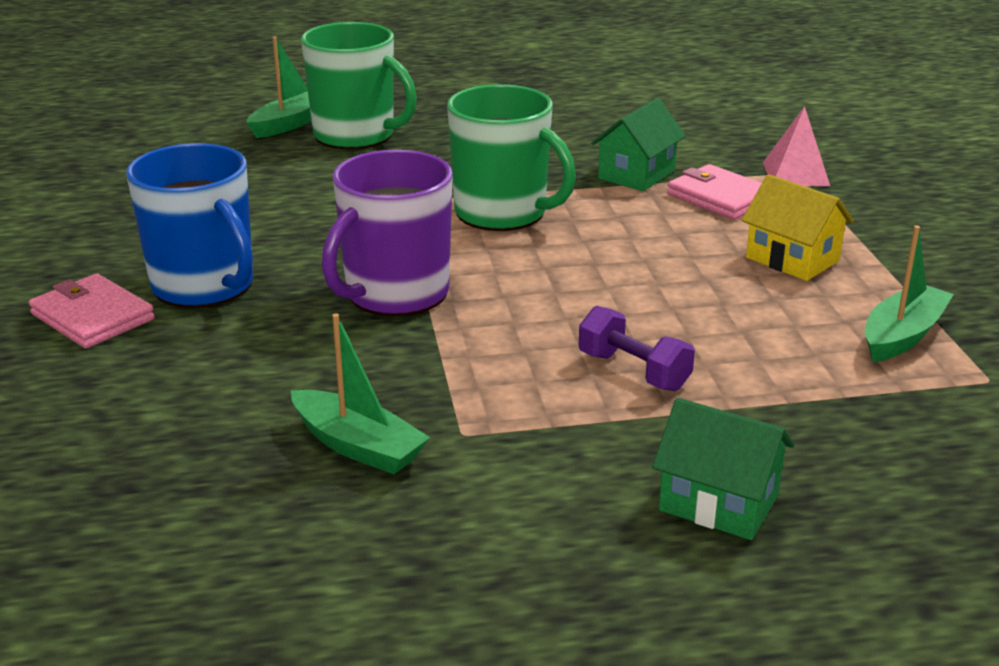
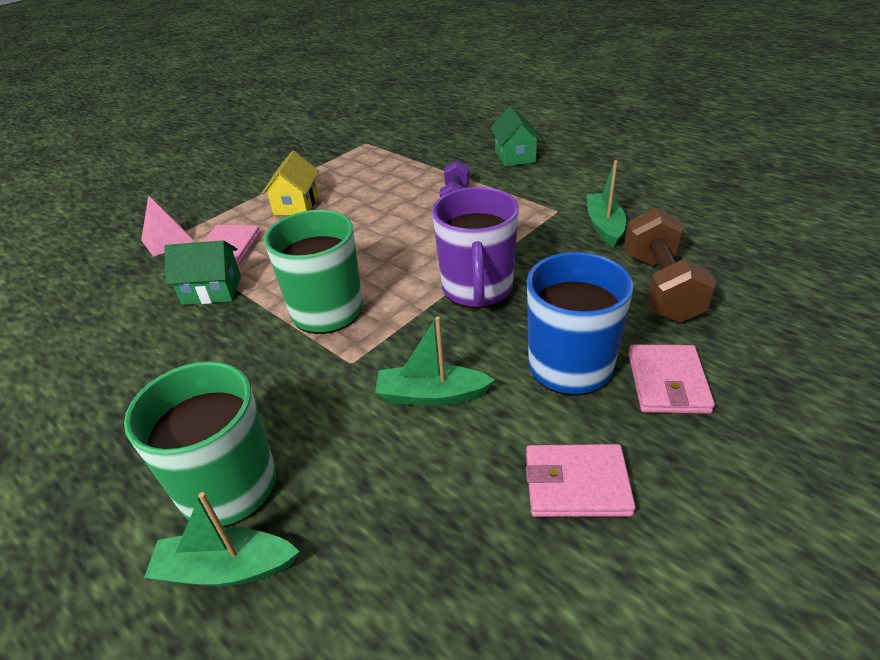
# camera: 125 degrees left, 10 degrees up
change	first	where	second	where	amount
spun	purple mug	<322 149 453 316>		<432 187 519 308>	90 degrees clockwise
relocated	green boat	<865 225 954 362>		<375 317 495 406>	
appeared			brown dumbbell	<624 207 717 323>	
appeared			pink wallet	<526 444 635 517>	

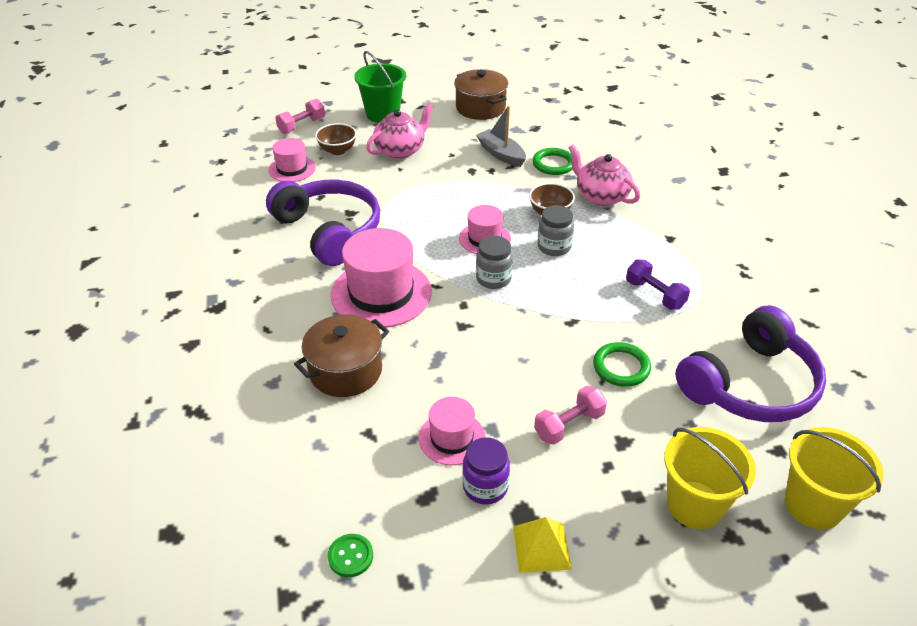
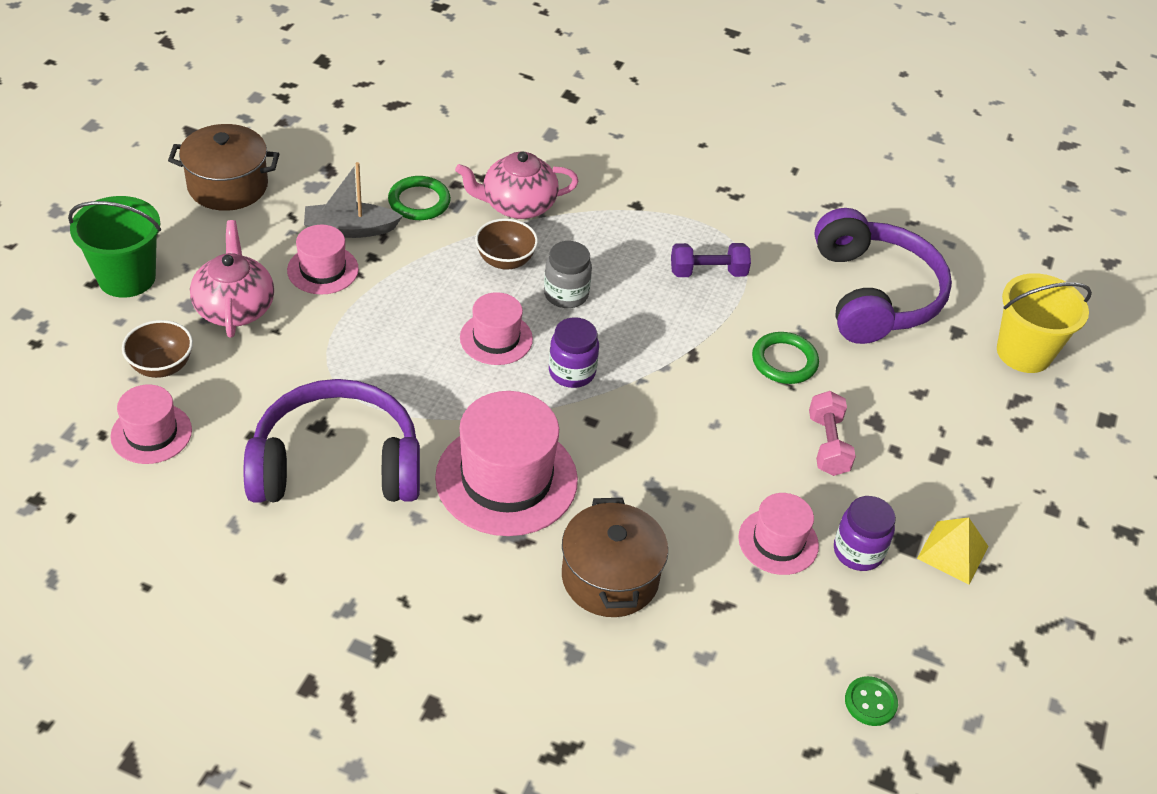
# camera: 60 degrees left, 5 degrees up
change	first	where	second	where	amount
missing	pink dumbbell	<275 99 325 134>			
colour	grey jar	<476 236 513 289>	purple jar	<549 317 599 388>	
missing	yellow bucket	<664 427 756 529>			
appeared			pink hat	<287 225 359 295>	

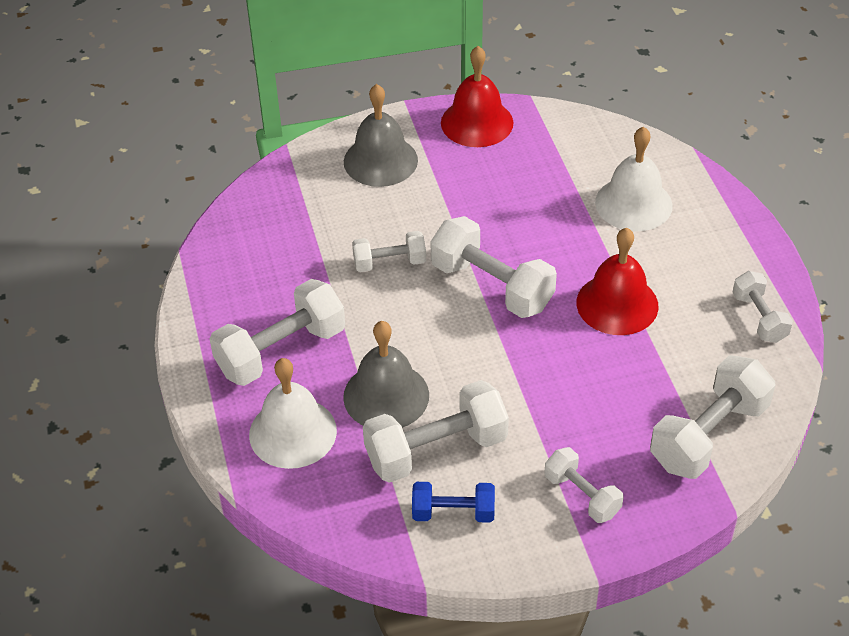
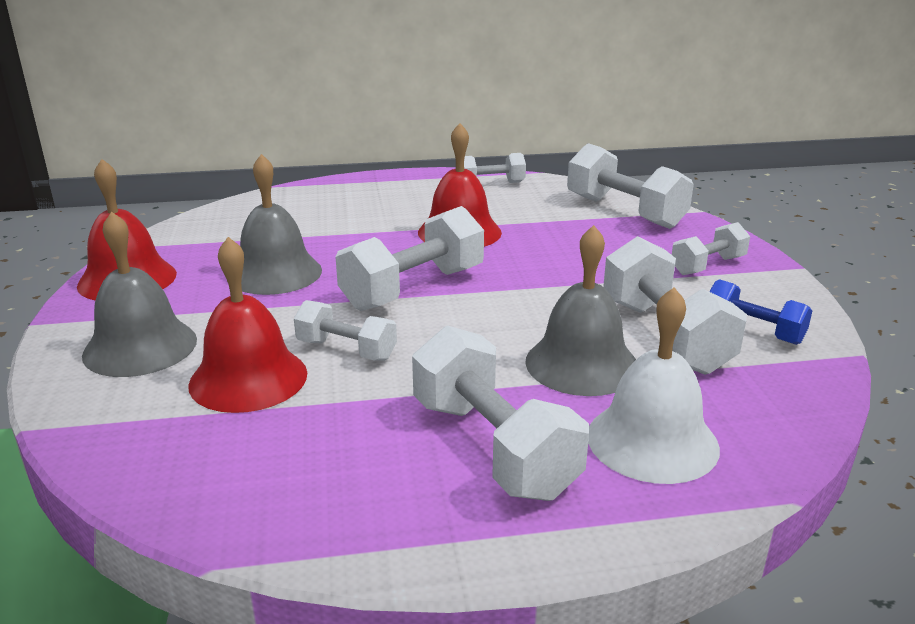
# camera: 85 degrees left, 20 degrees down
change	first	where	second	where	amount
missing	white bell	<595 126 673 231>			
spun	white dumbbell	<352 231 426 272>		<294 300 397 361>	60 degrees counterclockwise
spun	blue dumbbell	<412 482 495 523>		<709 279 812 345>	60 degrees counterclockwise
appeared			grey bell	<240 154 322 295>	
appeared			red bell	<188 237 307 413>	

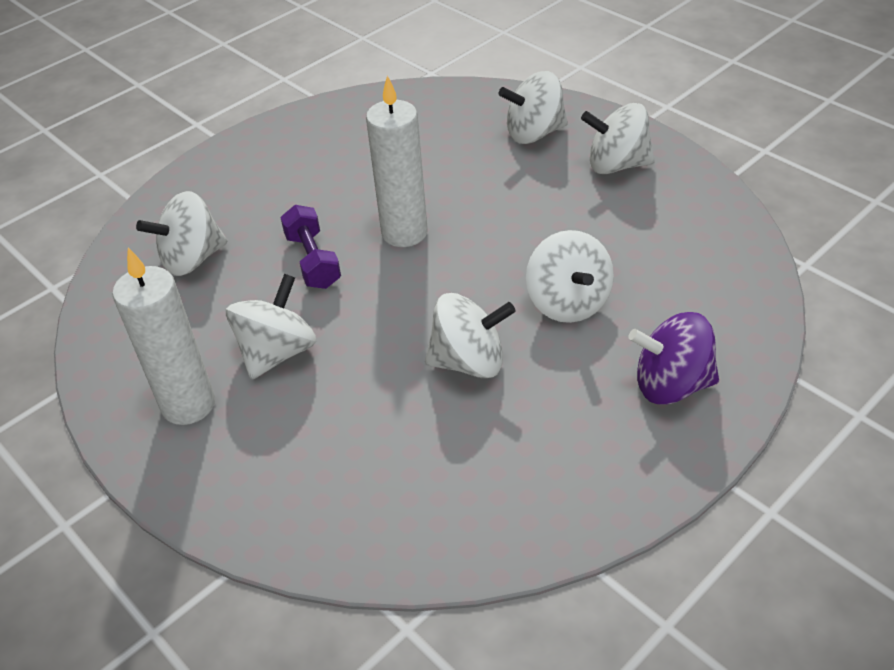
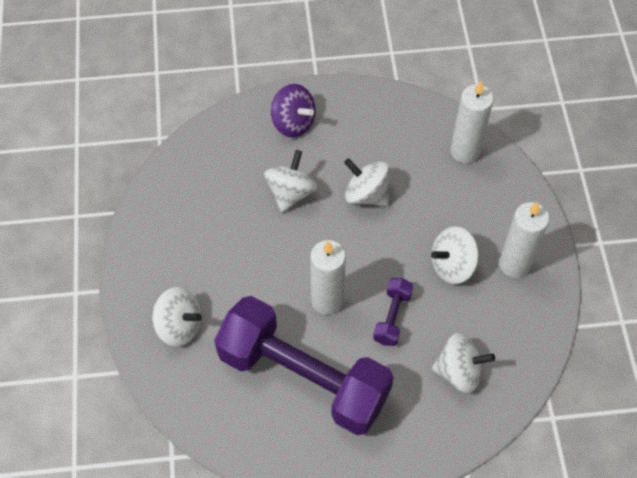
# camera: 145 degrees left, 15 degrees up
change	first	where	second	where	amount
missing	white spinning top	<581 103 655 174>			
appeared			white candle	<450 81 494 163>	
appeared			purple dumbbell	<214 296 394 435>	

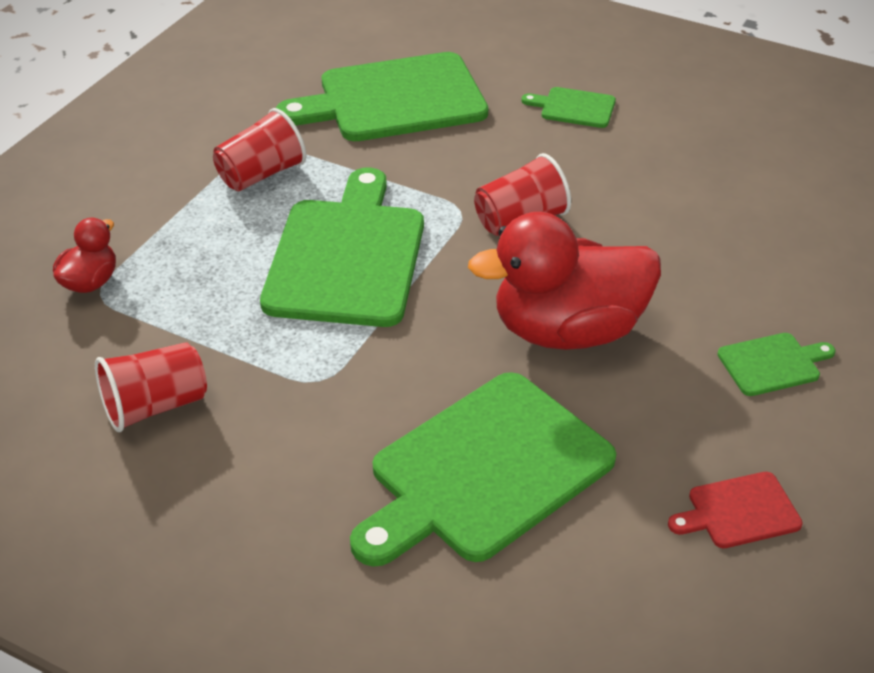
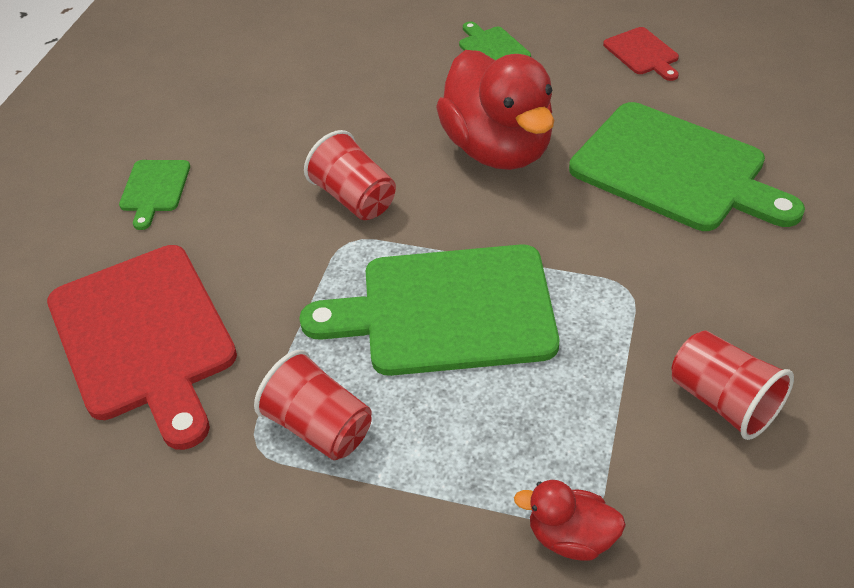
# camera: 100 degrees left, 5 degrees up
change	first	where	second	where	amount
colour	green cutting board	<276 52 488 141>	red cutting board	<47 245 237 450>	

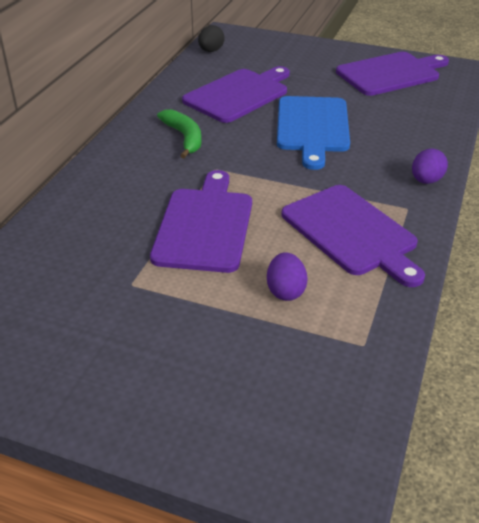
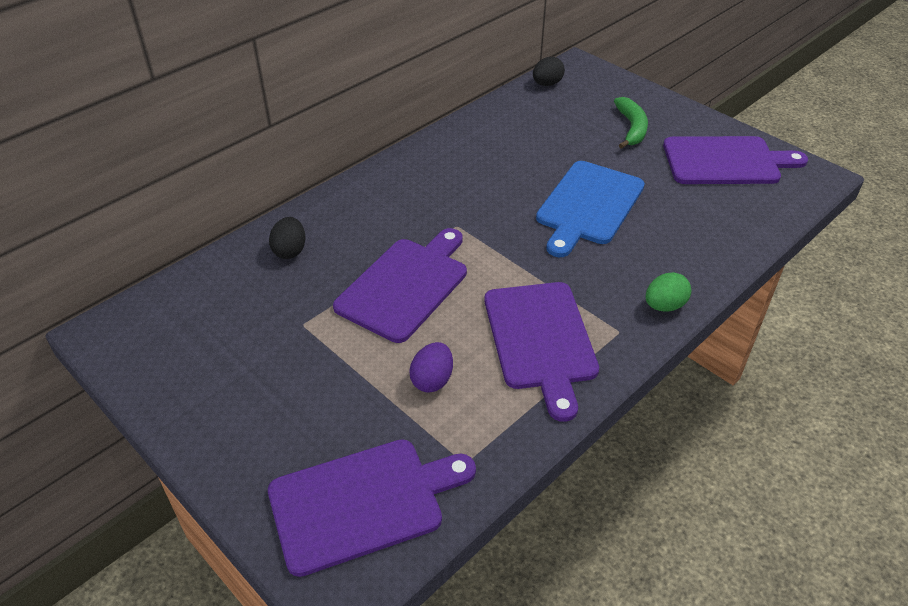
# camera: 25 degrees right, 5 degrees up
change	first	where	second	where	amount
relocated	purple cutting board	<182 66 290 123>		<268 439 476 577>	
relocated	green banana	<157 109 202 158>		<614 97 648 149>	
colour	purple egg	<412 148 448 184>	green egg	<645 272 691 311>	
appeared			black egg	<269 217 305 259>	

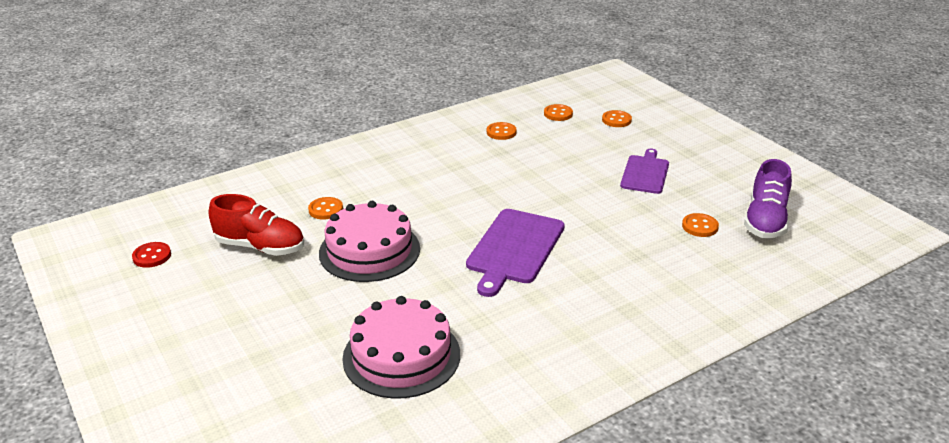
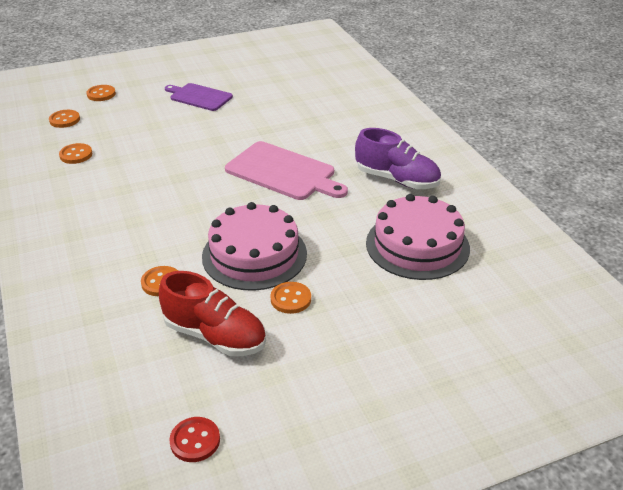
# camera: 80 degrees left, 5 degrees up
change	first	where	second	where	amount
relocated	purple shoe	<744 159 792 238>		<355 128 441 189>	
spun	red shoe	<209 194 304 256>		<159 271 266 356>	90 degrees clockwise
colour	purple cutting board	<466 209 565 297>	pink cutting board	<225 141 348 200>	
relocated	orange button	<682 213 719 237>		<271 282 311 314>	

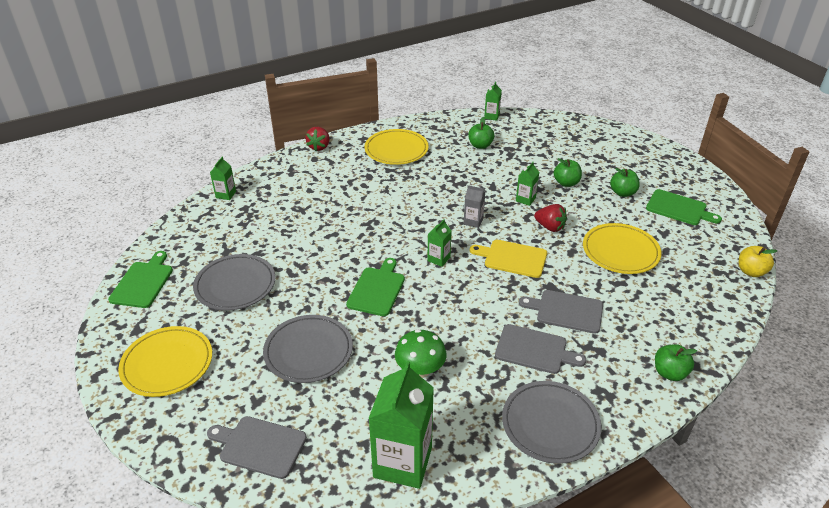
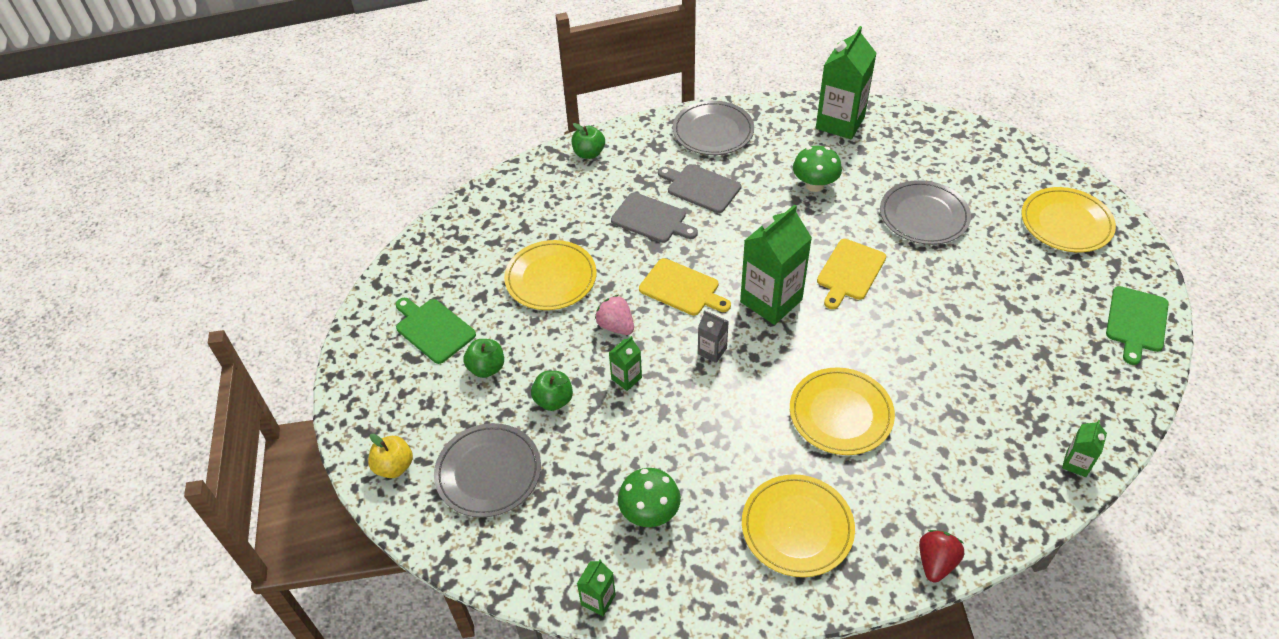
# camera: 165 degrees left, 10 degrees up
change	first	where	second	where	amount
exchanged	green apple	<468 117 494 149>	green mushroom	<618 468 681 527>	
colour	red strawberry	<534 204 567 232>	pink strawberry	<595 295 634 335>	
size	green carton	<427 219 452 267>		<740 204 812 325>	x2.14
relocated	yellow apple	<739 246 777 277>		<368 434 413 478>	
relocated	grey plate	<193 254 275 310>		<434 423 541 518>	
colour	green cutting board	<346 258 405 316>	yellow cutting board	<817 239 886 309>	
missing	grey cutting board	<207 416 307 479>			
appeared			yellow plate	<790 367 895 455>	

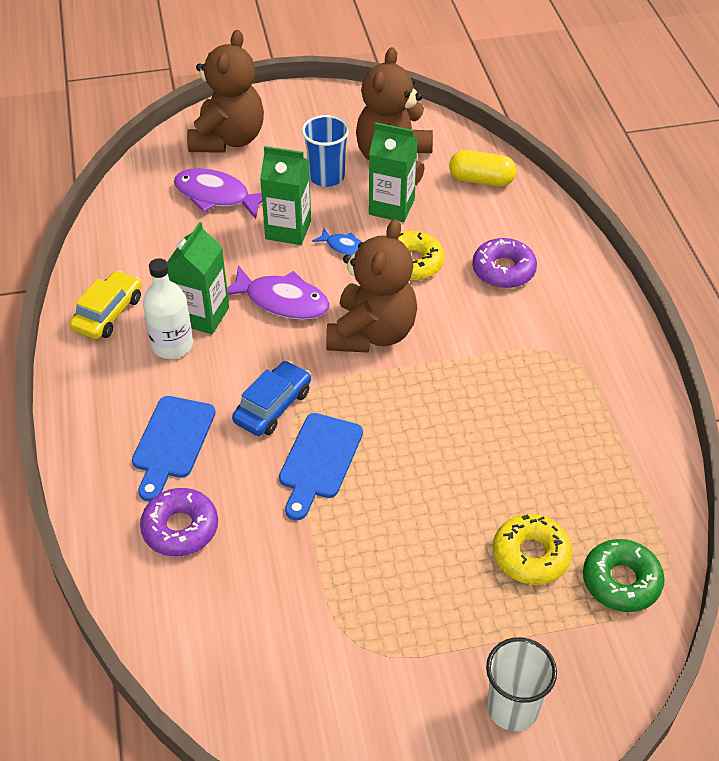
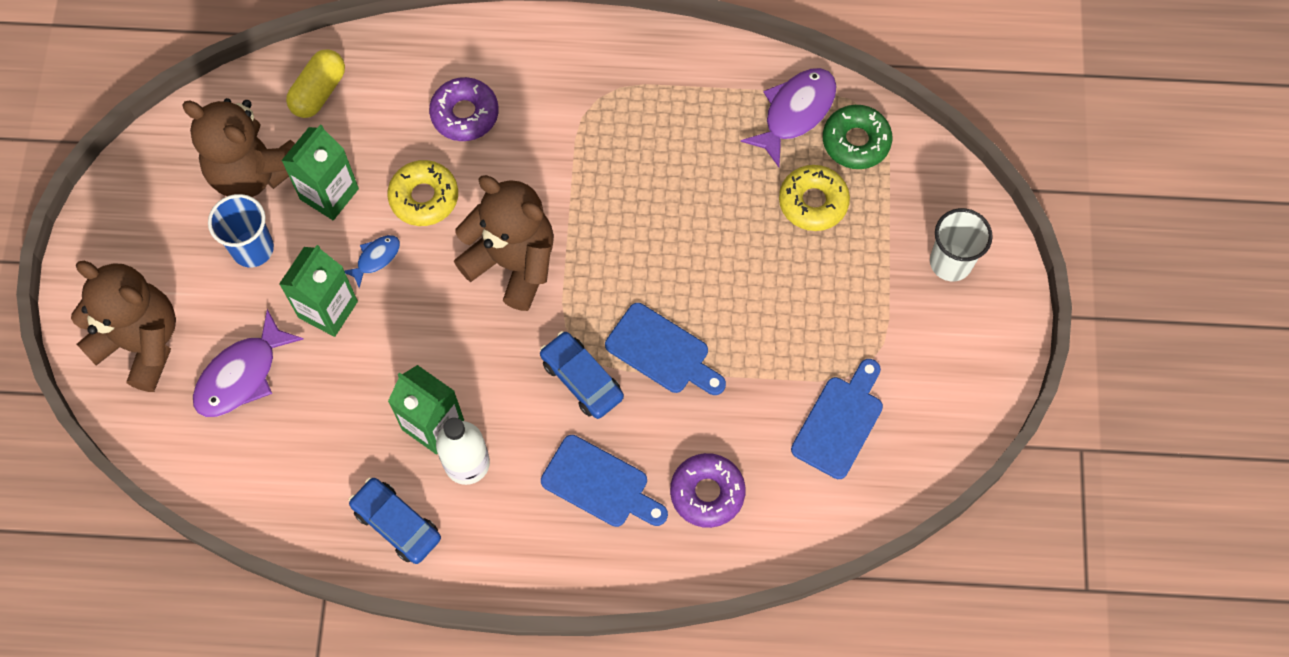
# camera: 75 degrees left, 20 degrees up
change	first	where	second	where	amount
relocated	purple fish	<227 265 330 320>		<741 68 836 167>	
colour	yellow car	<70 271 142 339>	blue car	<349 477 441 564>	
appeared			blue cutting board	<791 359 883 479>	

